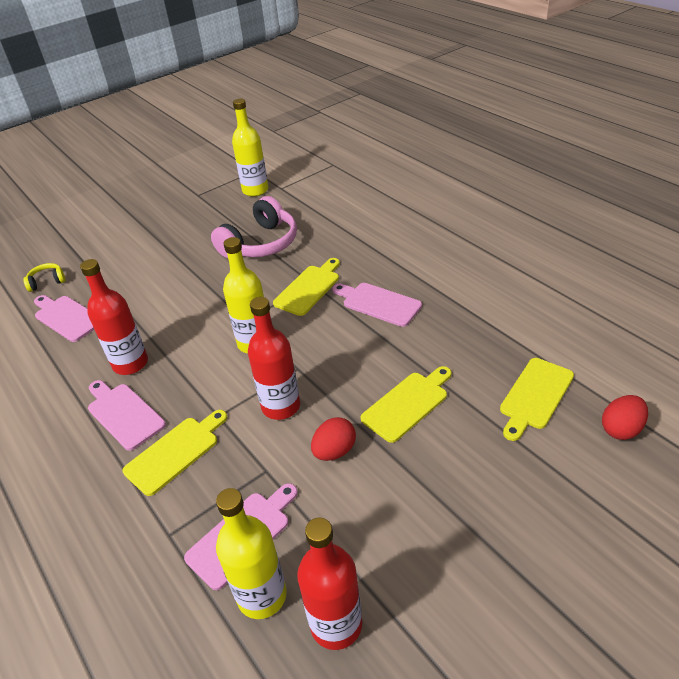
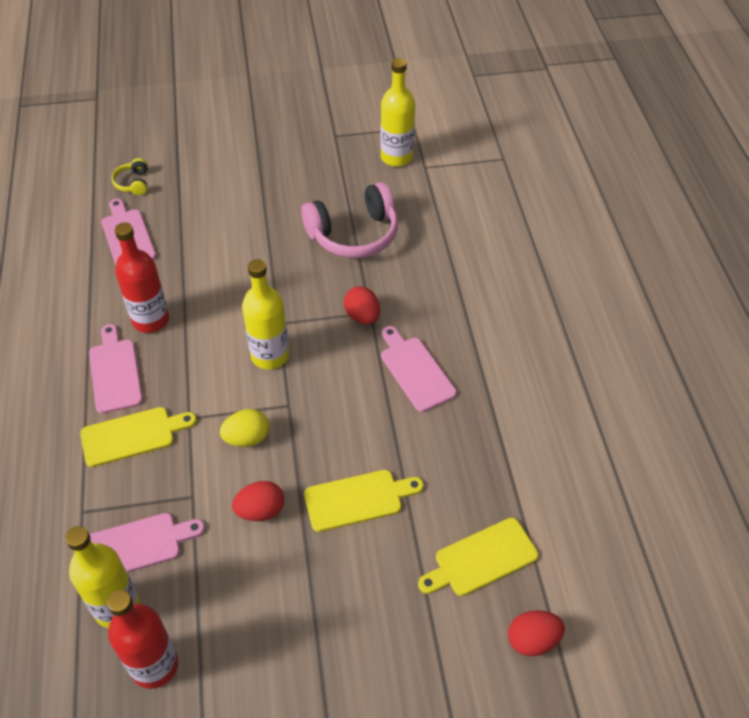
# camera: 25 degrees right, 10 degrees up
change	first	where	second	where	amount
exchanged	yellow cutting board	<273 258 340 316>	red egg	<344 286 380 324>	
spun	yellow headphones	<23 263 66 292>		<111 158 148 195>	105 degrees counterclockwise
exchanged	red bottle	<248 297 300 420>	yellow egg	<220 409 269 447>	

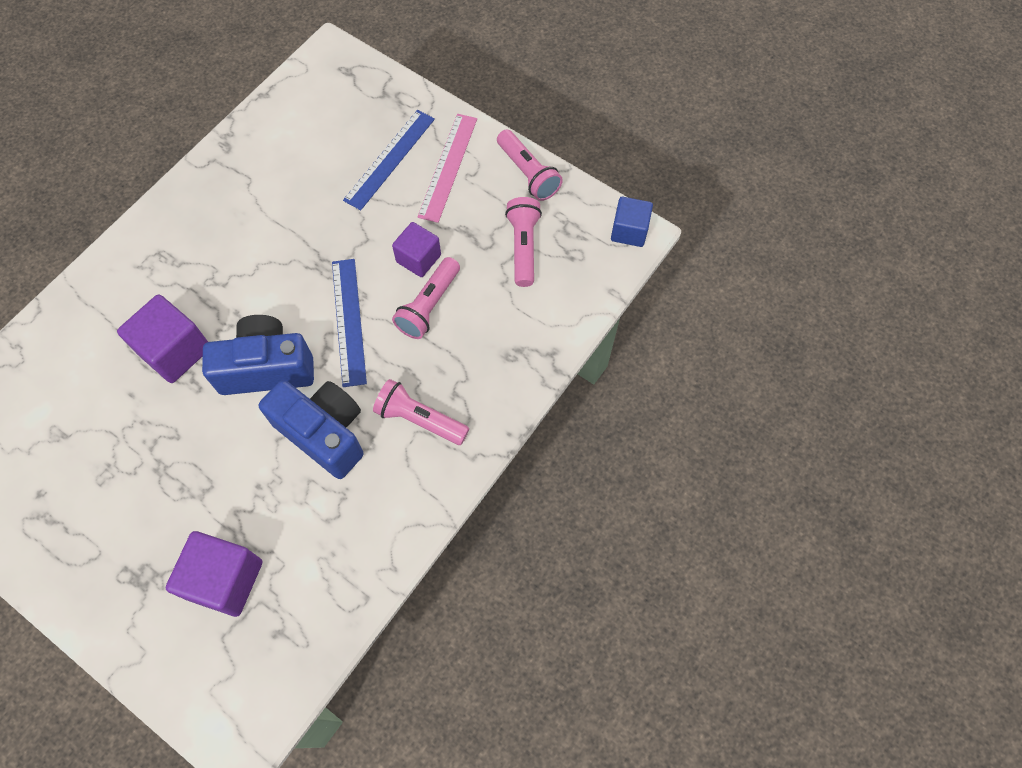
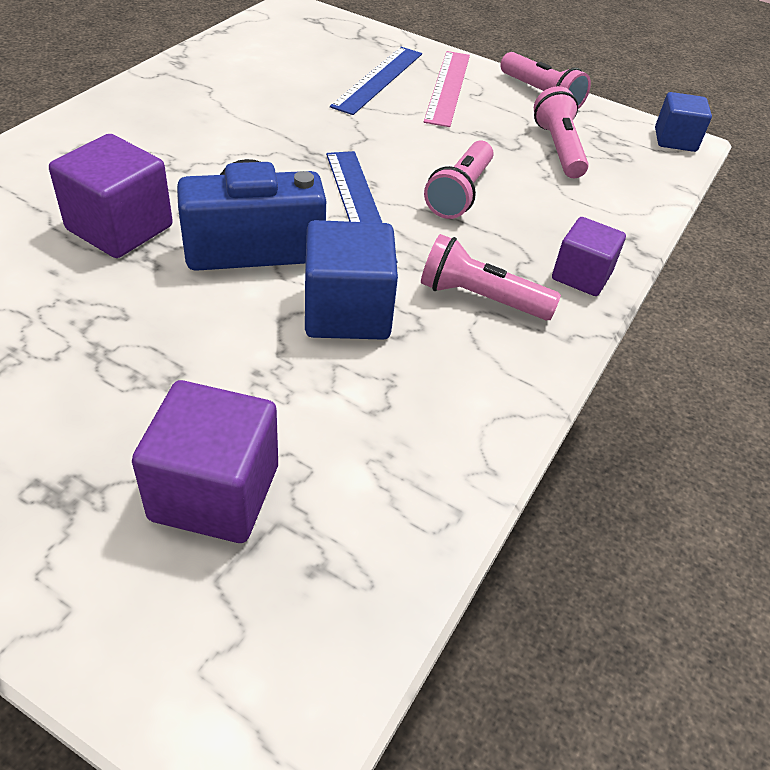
# camera: 10 degrees left, 20 degrees down
change	first	where	second	where	amount
relocated	purple cube	<392 222 441 277>		<552 217 626 296>	
exchanged	blue camera	<259 380 363 479>	blue cube	<305 220 398 340>	

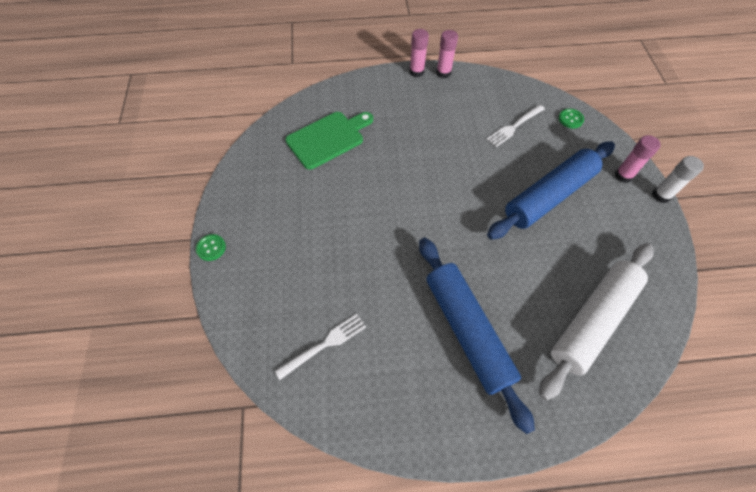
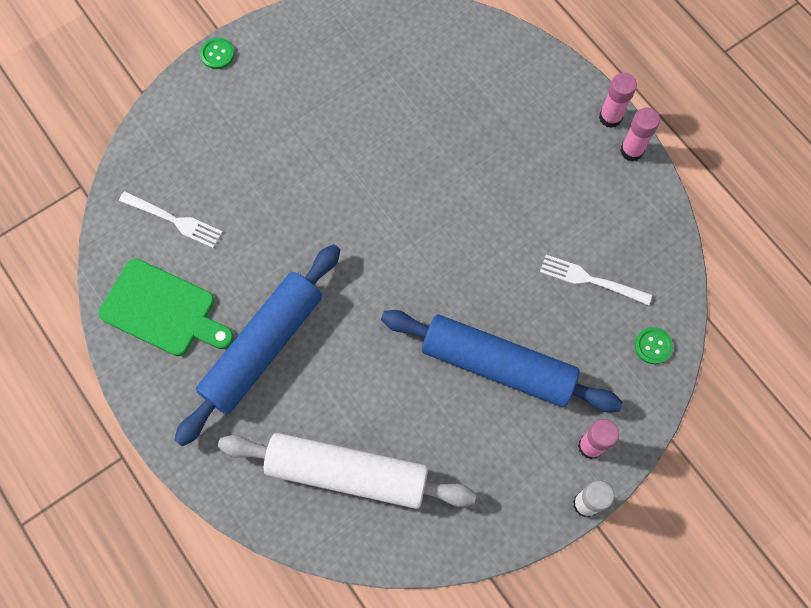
# camera: 60 degrees right, 10 degrees up
change	first	where	second	where	amount
relocated	green cutting board	<285 112 373 170>		<98 259 234 356>	

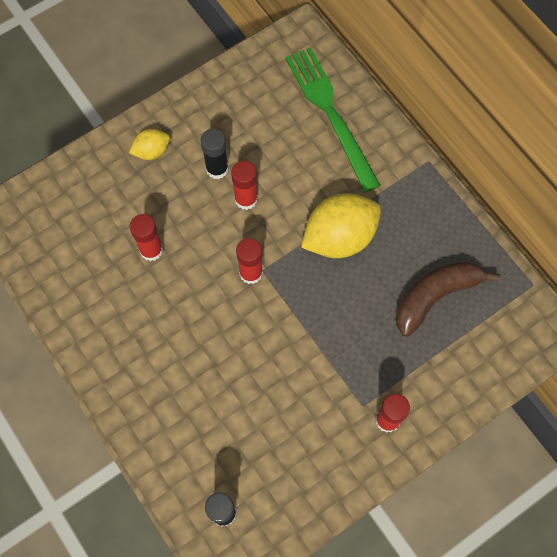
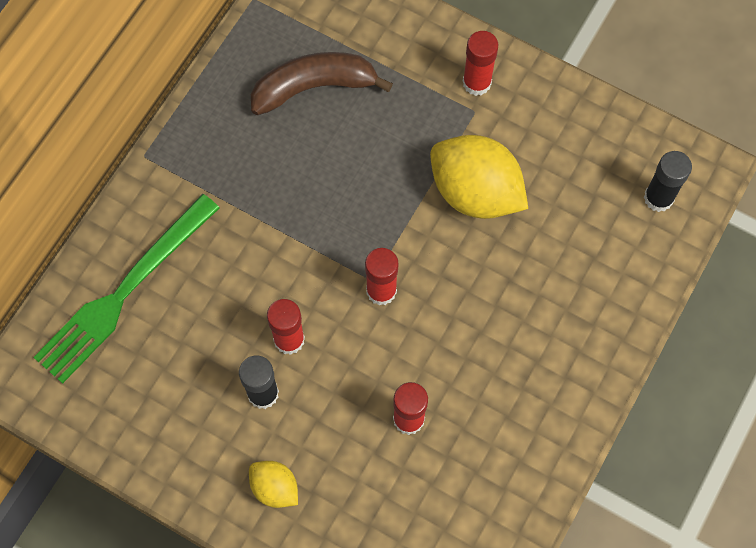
# camera: 115 degrees left, 0 degrees up
change	first	where	second	where	amount
relocated	yellow lemon	<301 193 381 258>		<430 135 528 219>	
spun	brown banana	<396 261 500 337>		<251 52 393 115>	135 degrees clockwise

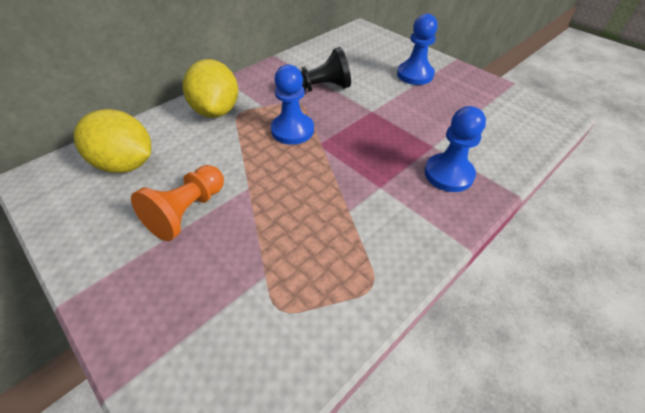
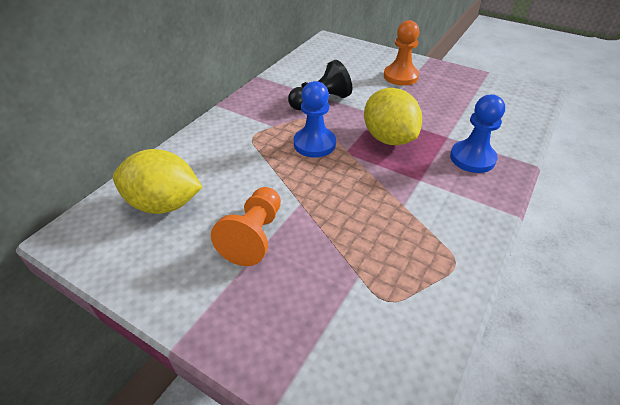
# camera: 15 degrees left, 5 degrees down
change	first	where	second	where	amount
colour	blue pawn	<397 14 438 85>	orange pawn	<384 20 420 86>	
relocated	yellow lemon	<183 59 238 118>		<364 88 422 145>	

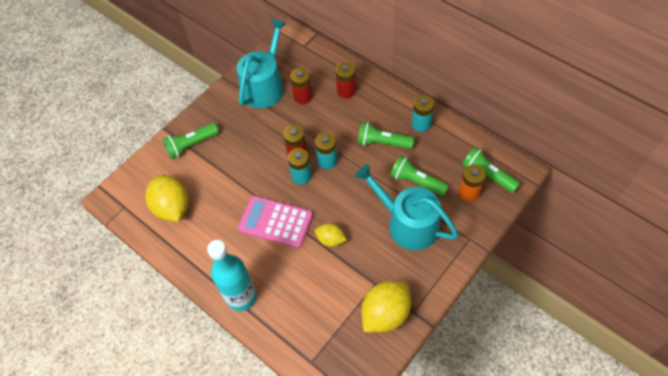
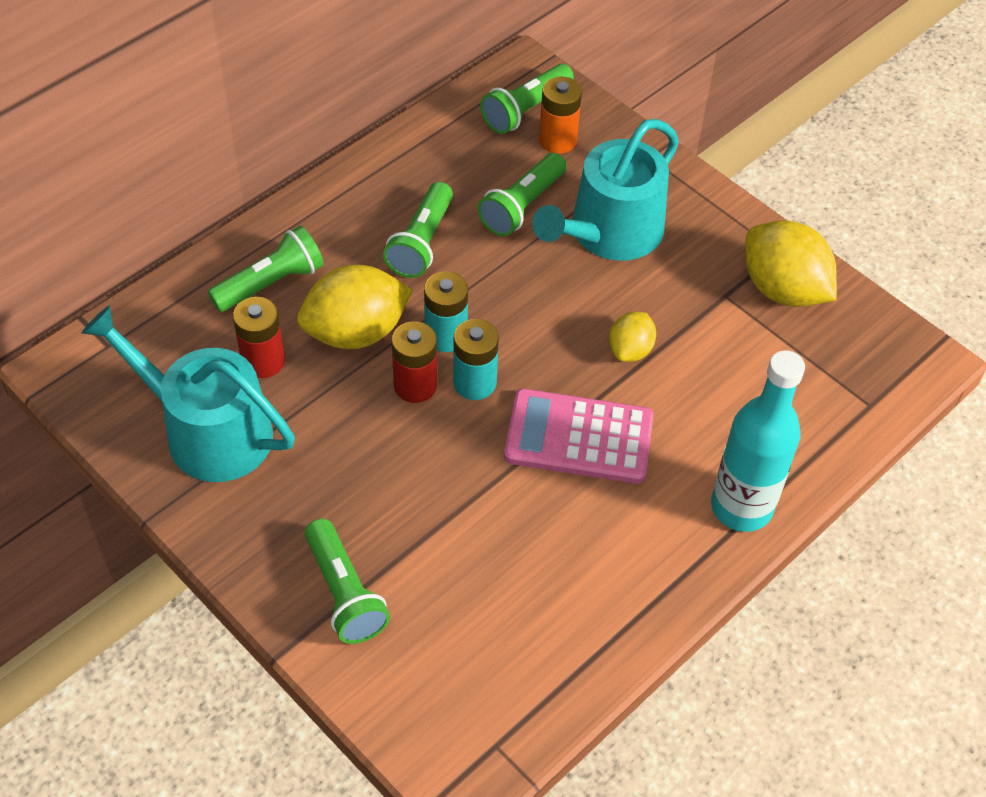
# camera: 90 degrees left, 5 degrees down
change	first	where	second	where	amount
exchanged	red battery	<336 62 356 99>	green flashlight	<208 226 324 312>	
missing	turquoise battery	<412 95 434 132>			
relocated	yellow lemon	<145 175 188 222>		<297 265 413 349>	
spun	pink calculator	<238 196 313 248>		<504 389 654 484>	75 degrees clockwise

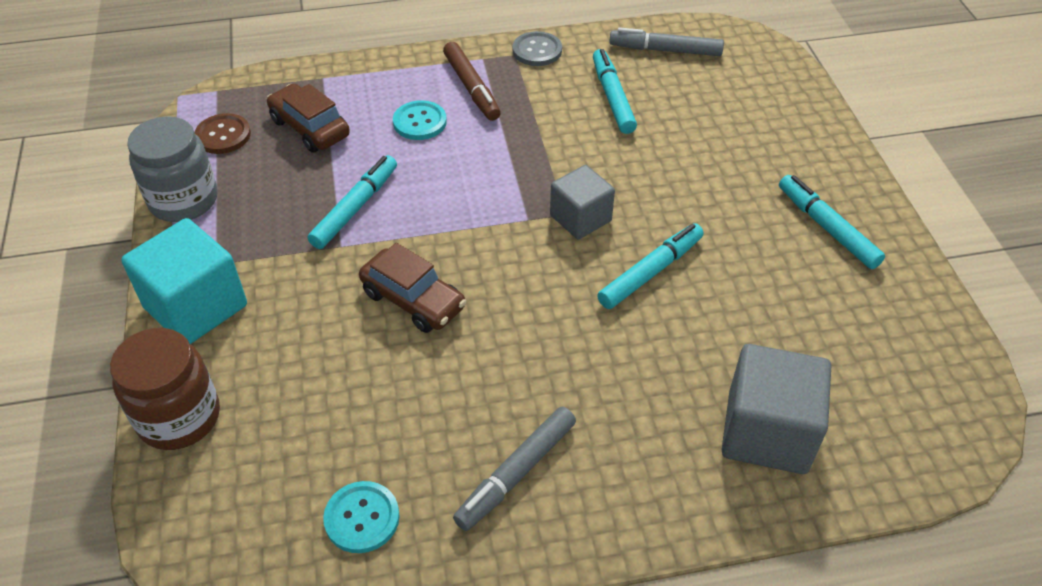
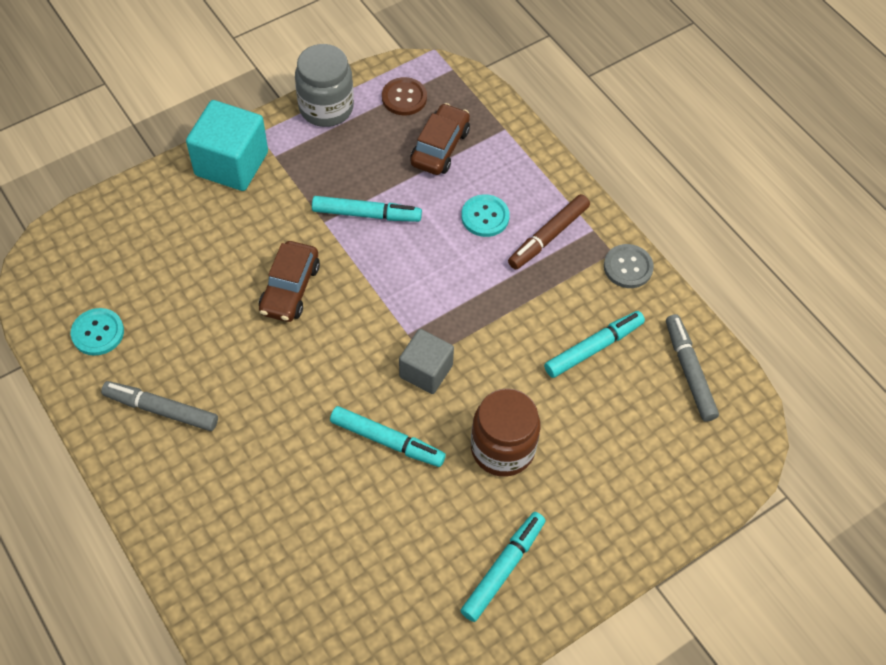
# camera: 65 degrees right, 10 degrees up
change	first	where	second	where	amount
relocated	brown jar	<110 328 220 450>		<471 388 541 477>	
missing	grey cube	<722 344 831 474>			

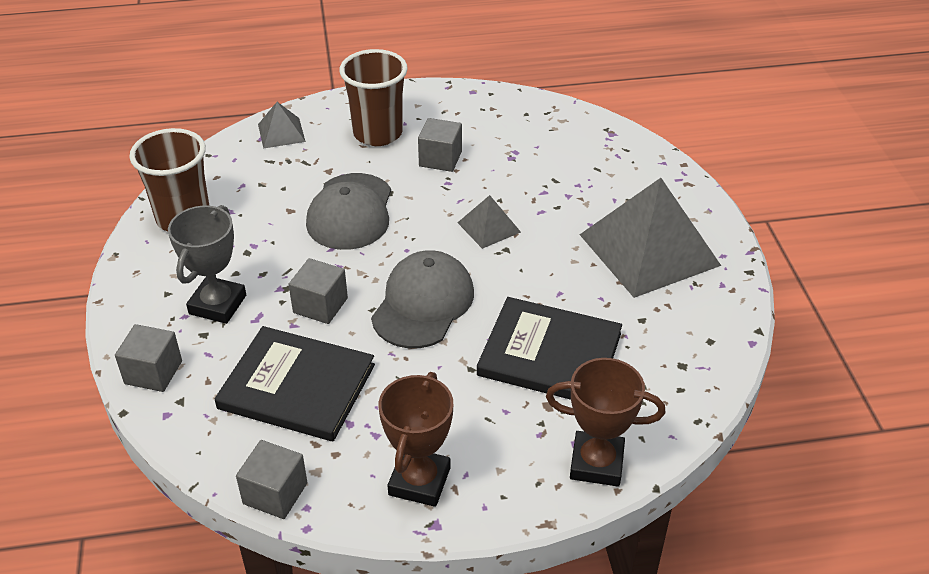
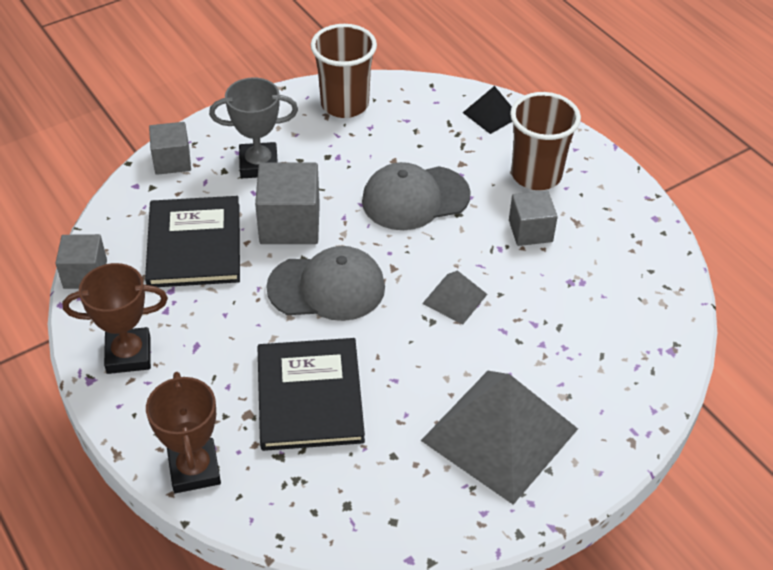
# camera: 65 degrees right, 5 degrees up
change	first	where	second	where	amount
colour	grey pyramid	<258 102 306 149>	black pyramid	<463 86 512 134>	
size	grey cube	<289 258 348 324>		<255 163 320 244>	x1.56

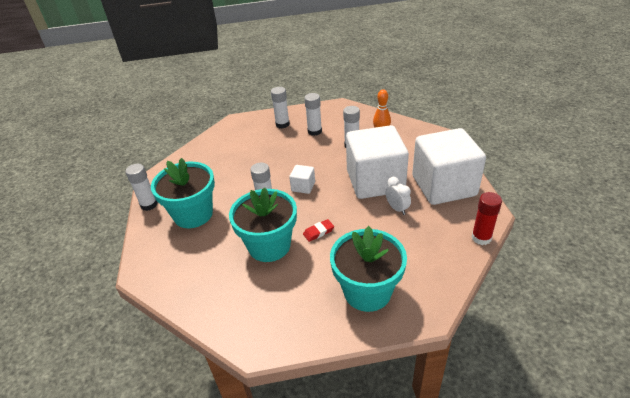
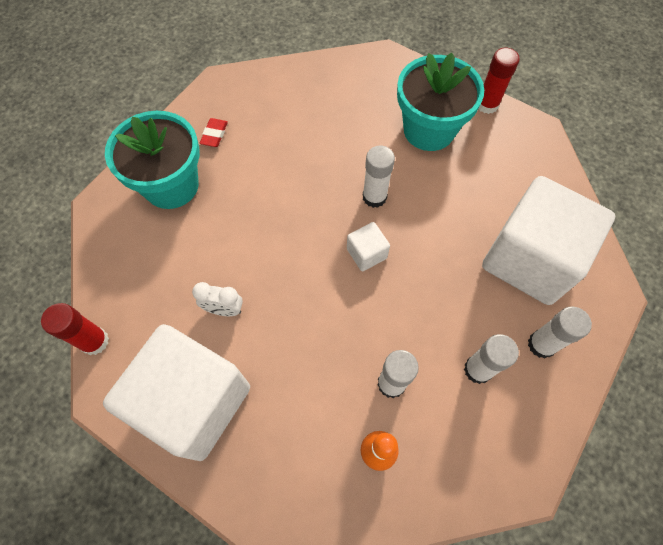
# camera: 130 degrees right, 25 degrees up
change	first	where	second	where	amount
relocated	white cube	<346 125 409 199>		<482 176 615 305>	
colour	white glue stick	<126 164 158 211>	red glue stick	<478 48 520 114>	
missing	turquoise flower pot	<229 188 297 262>			
relocated	red eraser	<303 219 334 242>		<200 118 228 147>	

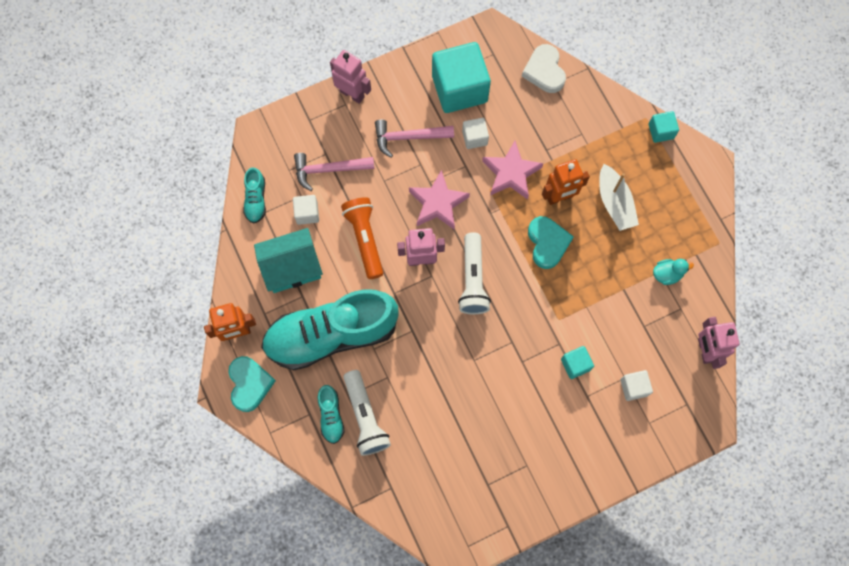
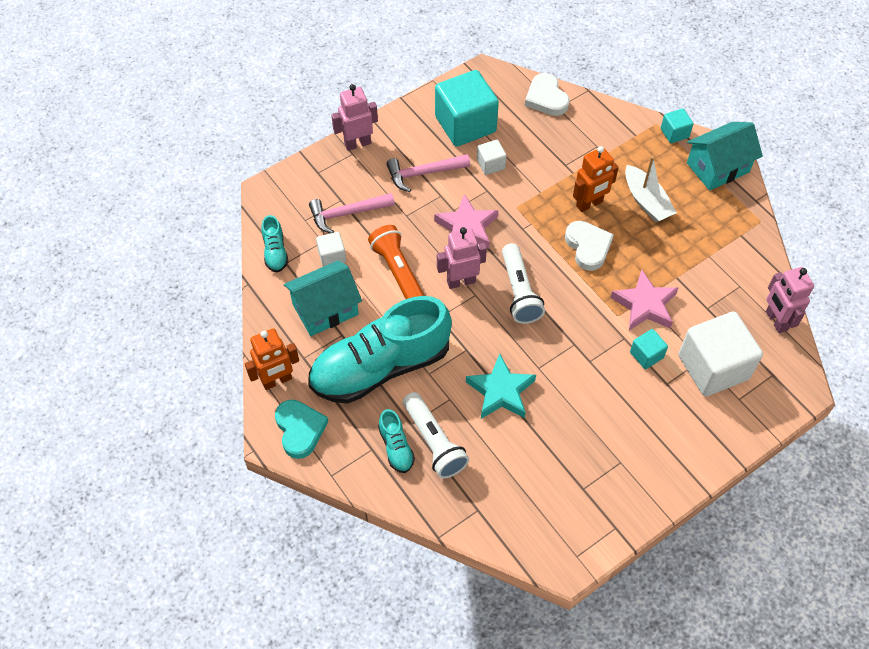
# camera: 10 degrees left, 15 degrees down
change	first	where	second	where	amount
spun	pink robot	<330 50 371 104>		<331 84 378 151>	45 degrees counterclockwise
relocated	pink star	<482 141 543 200>		<610 269 678 330>	
colour	turquoise heart	<528 216 574 269>	white heart	<565 221 614 271>	
missing	turquoise duck	<653 259 694 285>			
size	white cube	<620 370 653 401>		<678 311 763 397>	x2.15
appeared			turquoise house	<687 122 763 191>	
appeared			turquoise star	<466 354 536 419>	

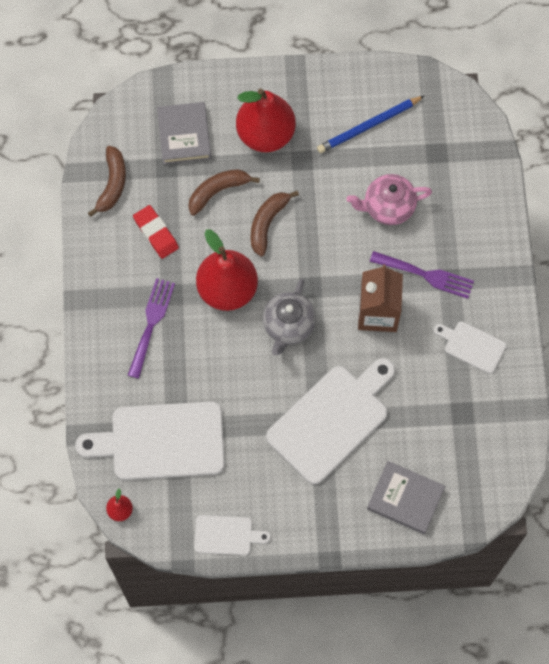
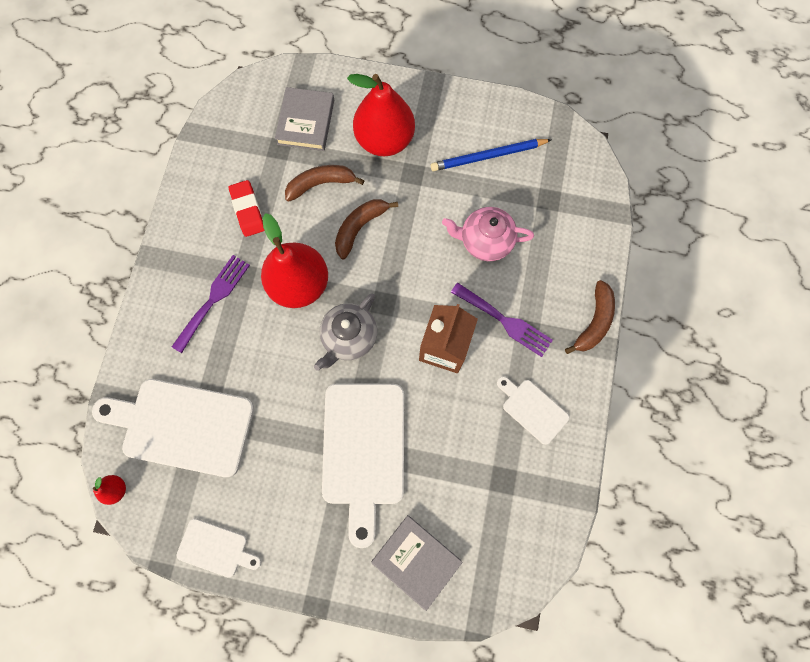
# camera: 15 degrees right, 5 degrees up
change	first	where	second	where	amount
relocated	brown banana	<88 146 126 217>		<565 280 615 354>	
spun	white cutting board	<266 358 395 485>		<322 383 404 548>	120 degrees clockwise

